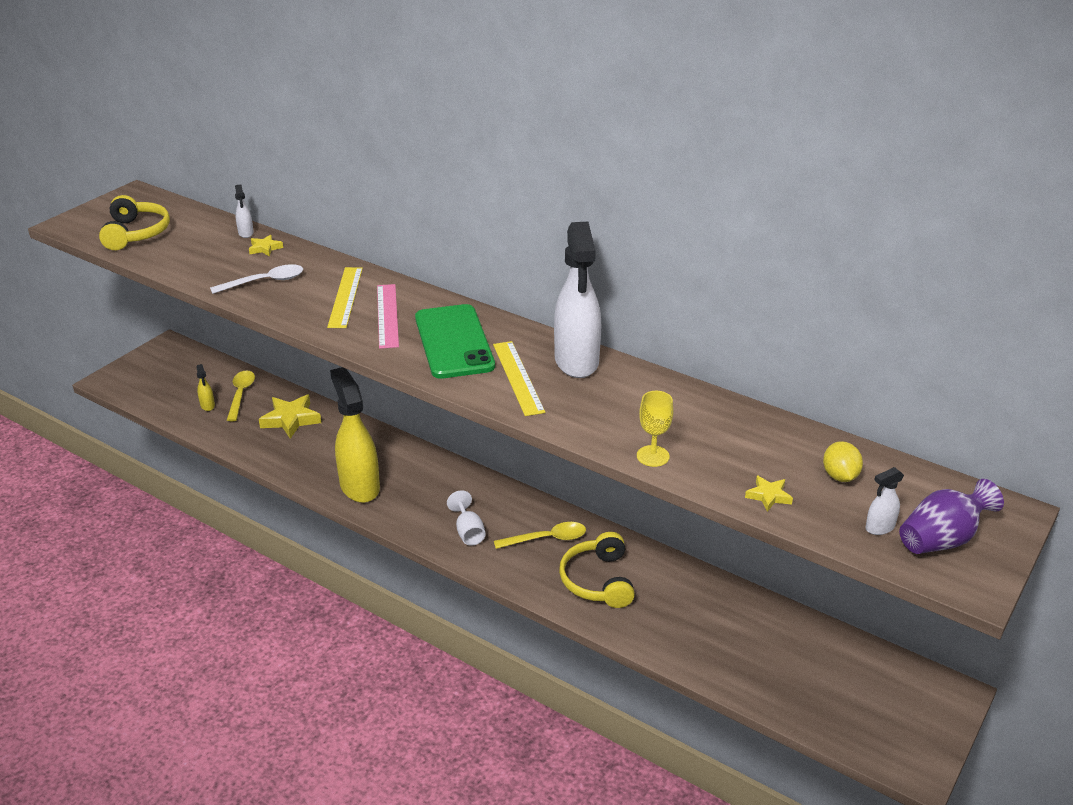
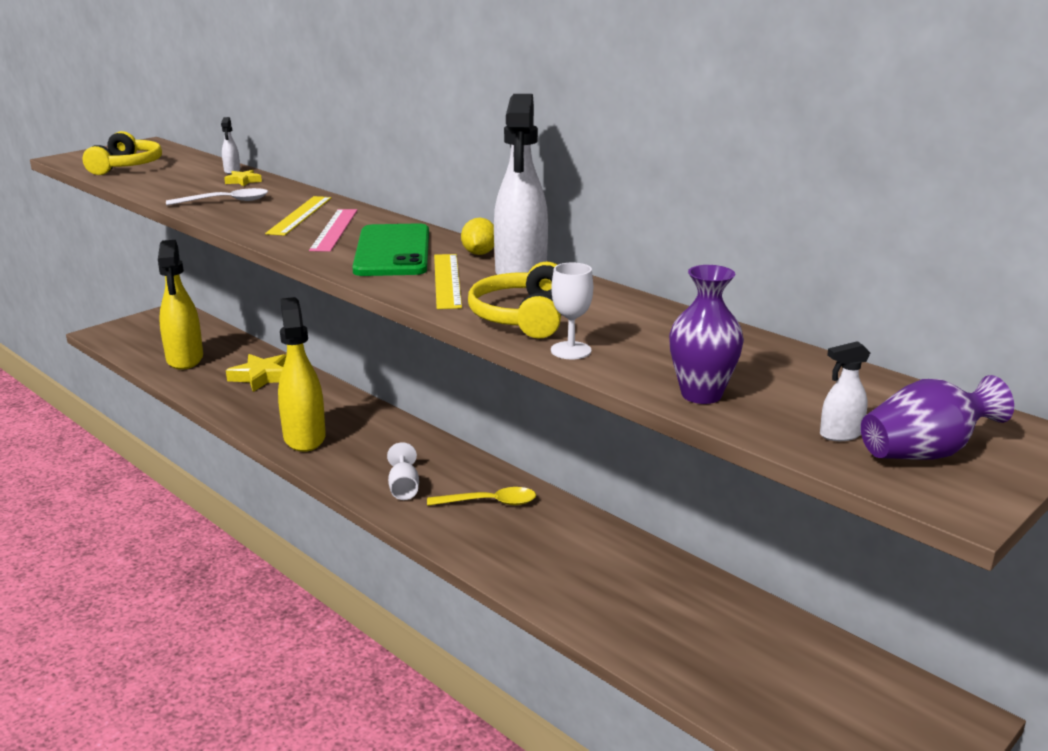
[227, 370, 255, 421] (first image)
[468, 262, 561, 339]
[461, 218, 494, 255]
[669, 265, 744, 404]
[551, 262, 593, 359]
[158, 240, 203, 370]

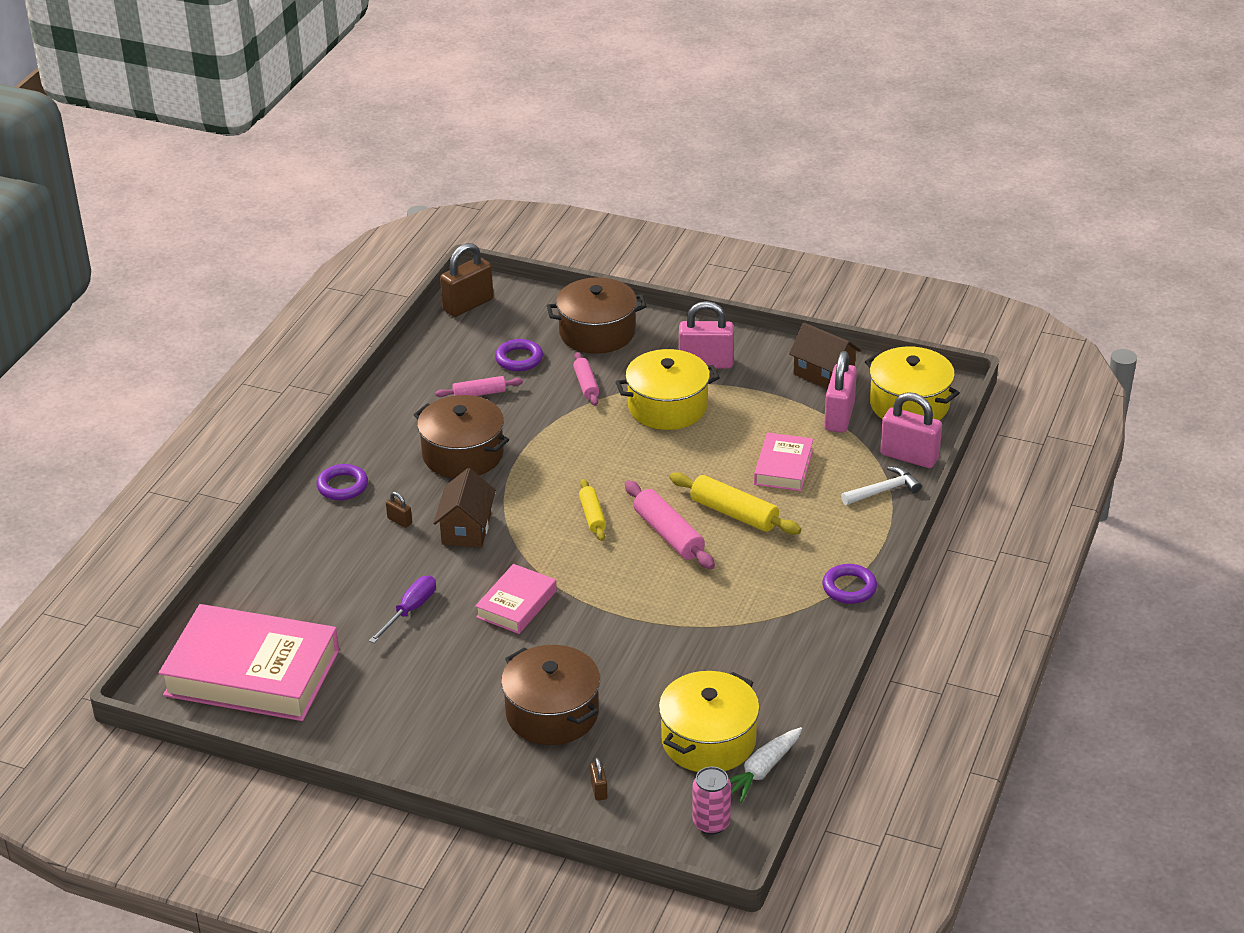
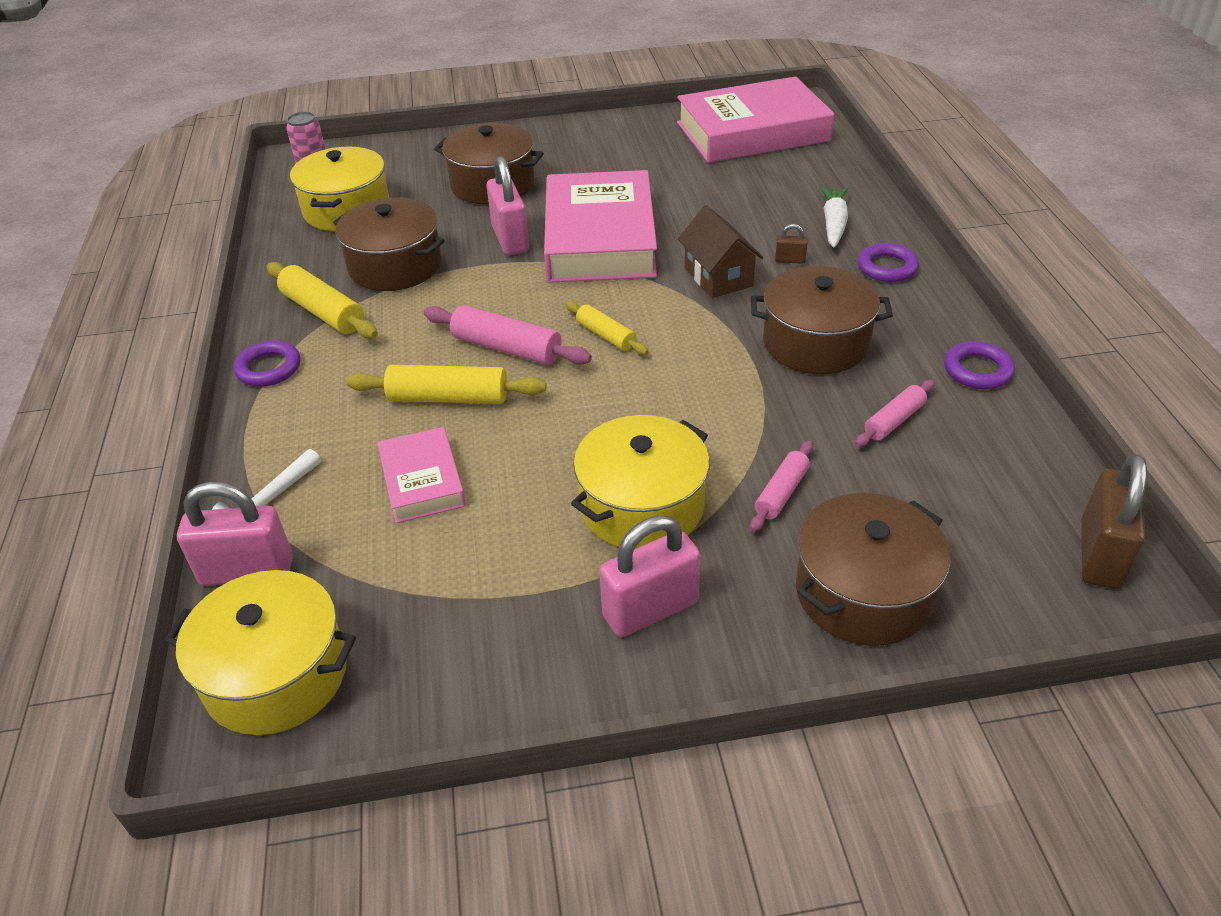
[369, 576, 436, 643] (first image)
[590, 757, 607, 801] (first image)
[789, 323, 861, 389] (first image)
[267, 262, 378, 339]
[333, 198, 445, 291]
[944, 341, 1015, 389]
[819, 186, 848, 248]
[486, 156, 529, 255]
[750, 441, 813, 532]
[544, 170, 657, 283]

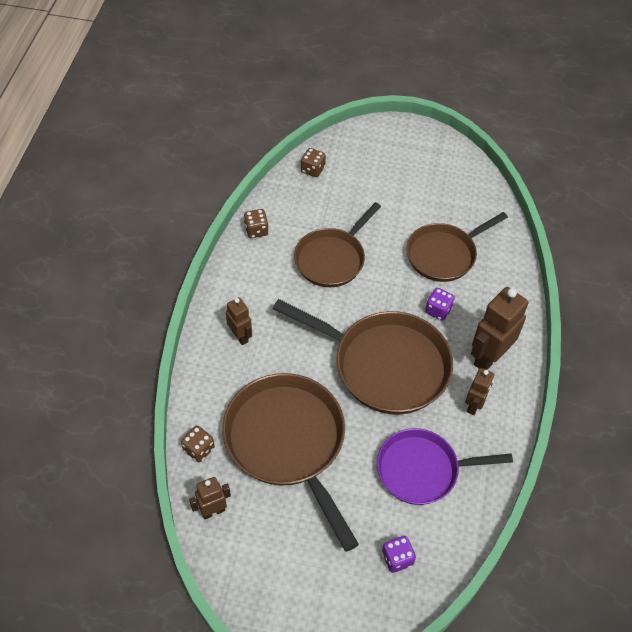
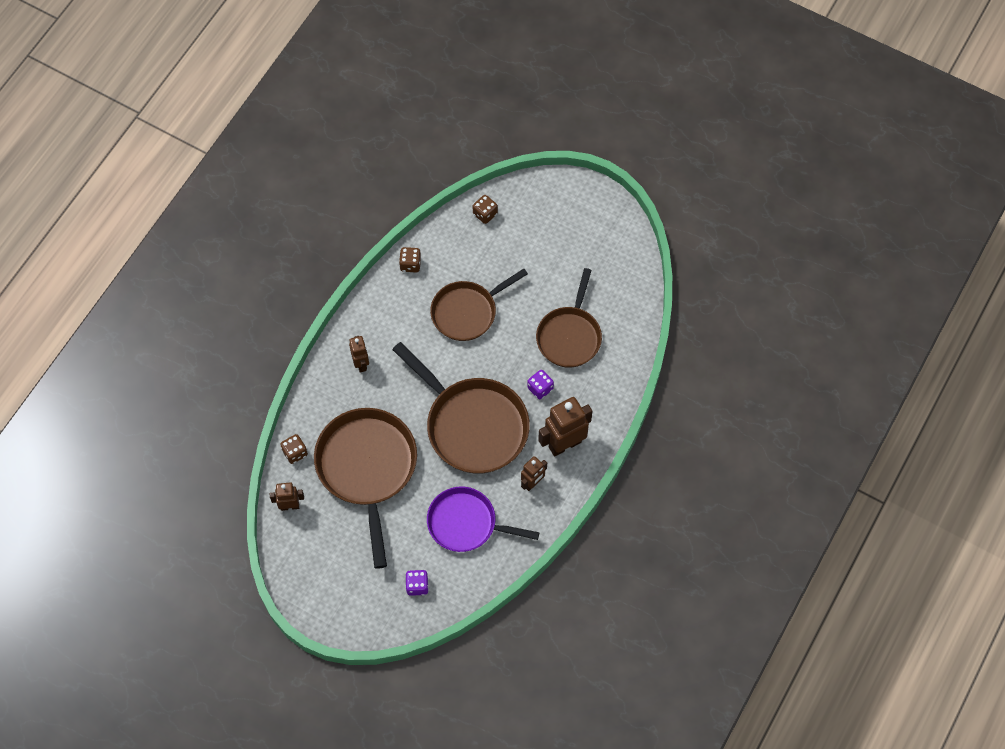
[536, 268, 602, 368]

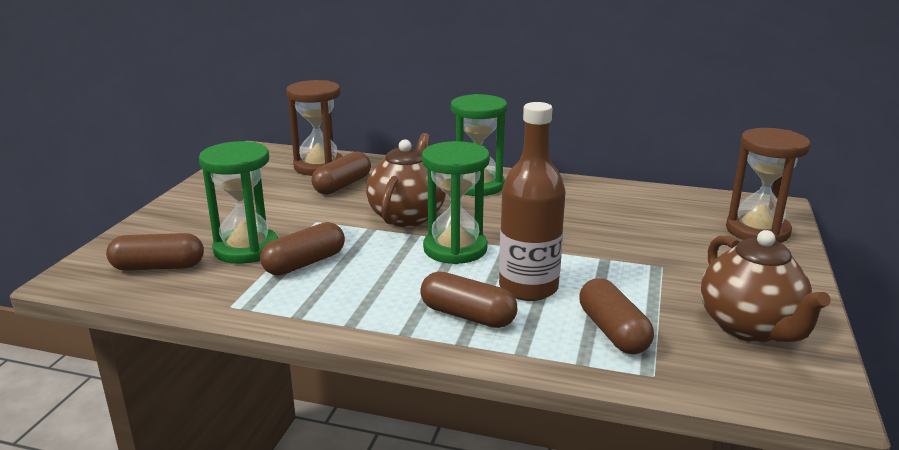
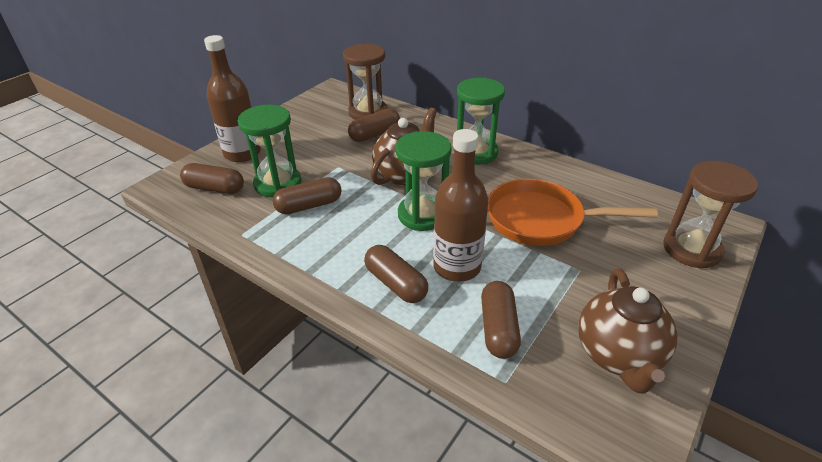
[204, 35, 261, 162]
[488, 179, 658, 246]

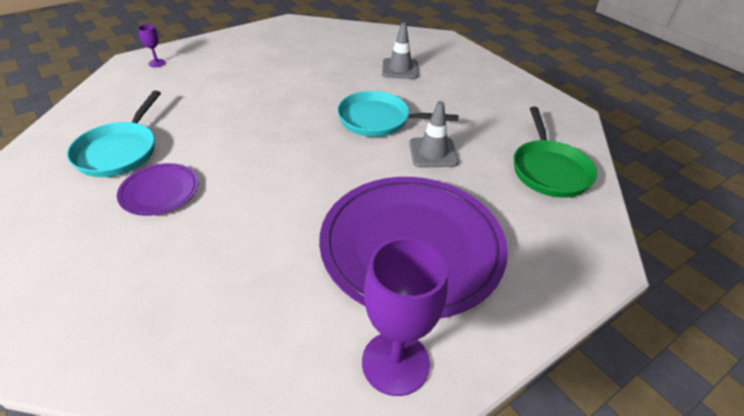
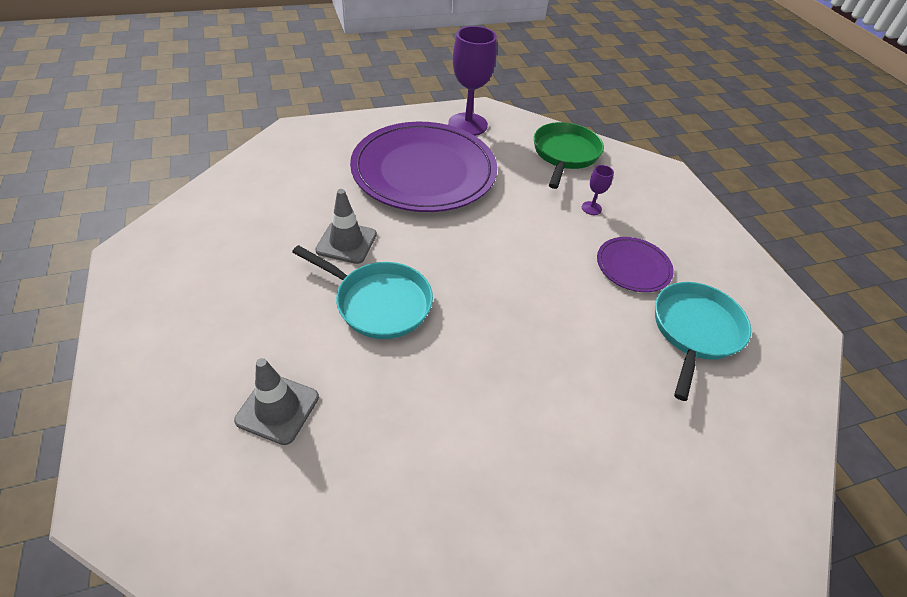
[582, 165, 614, 215]
[534, 122, 604, 189]

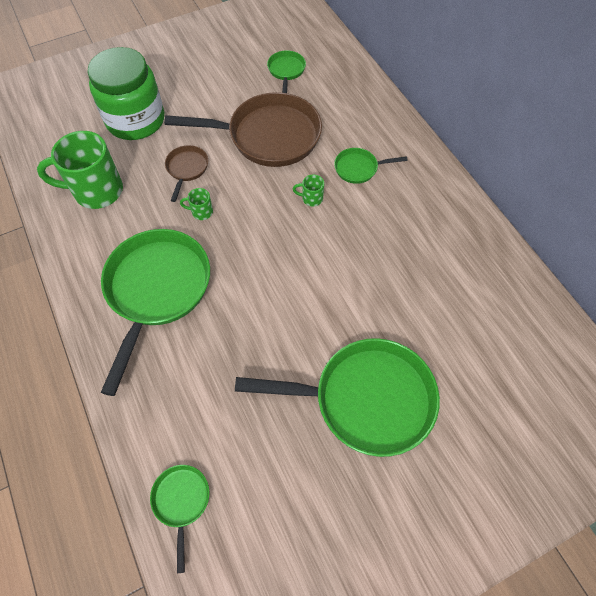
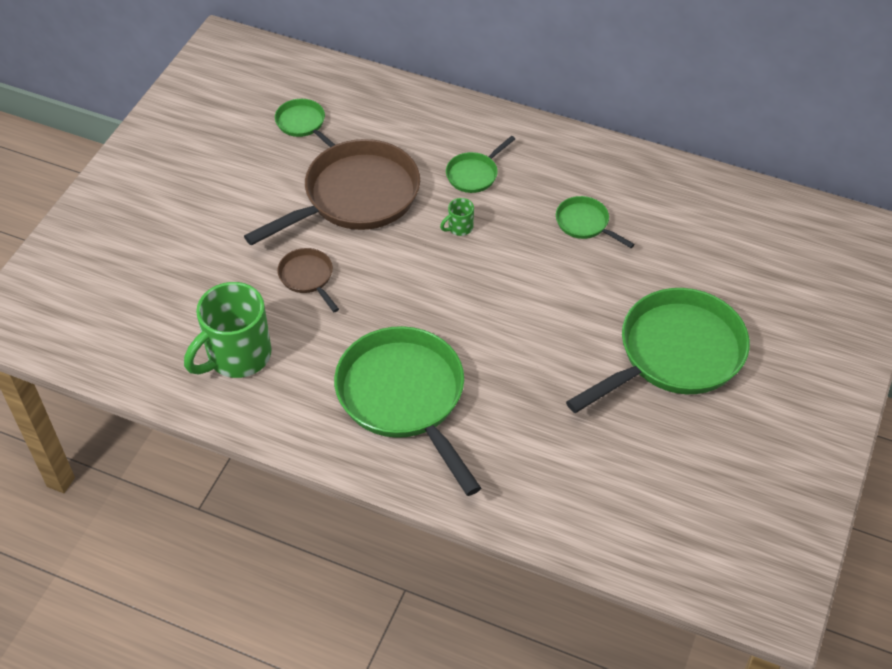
[87, 47, 164, 140] (first image)
[180, 188, 213, 220] (first image)
[556, 196, 635, 248]

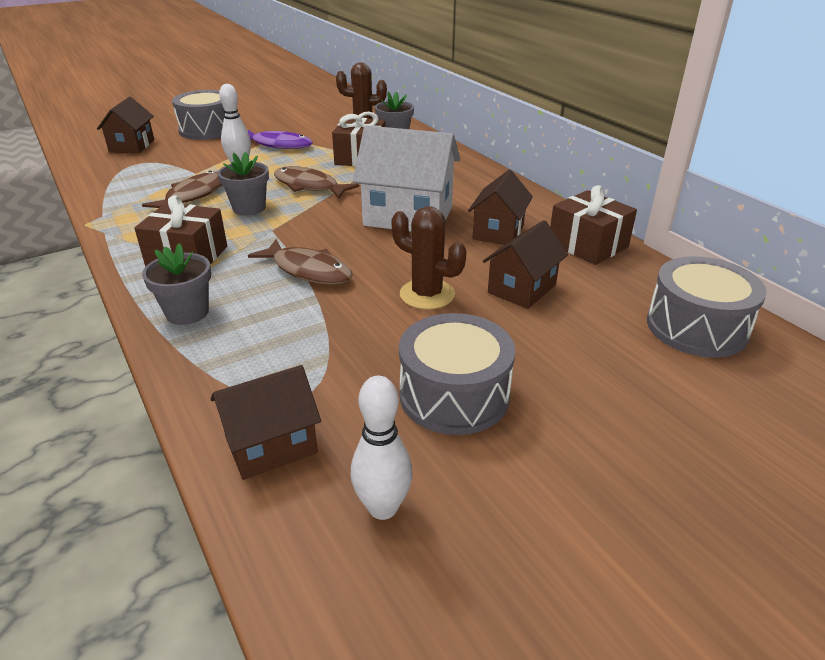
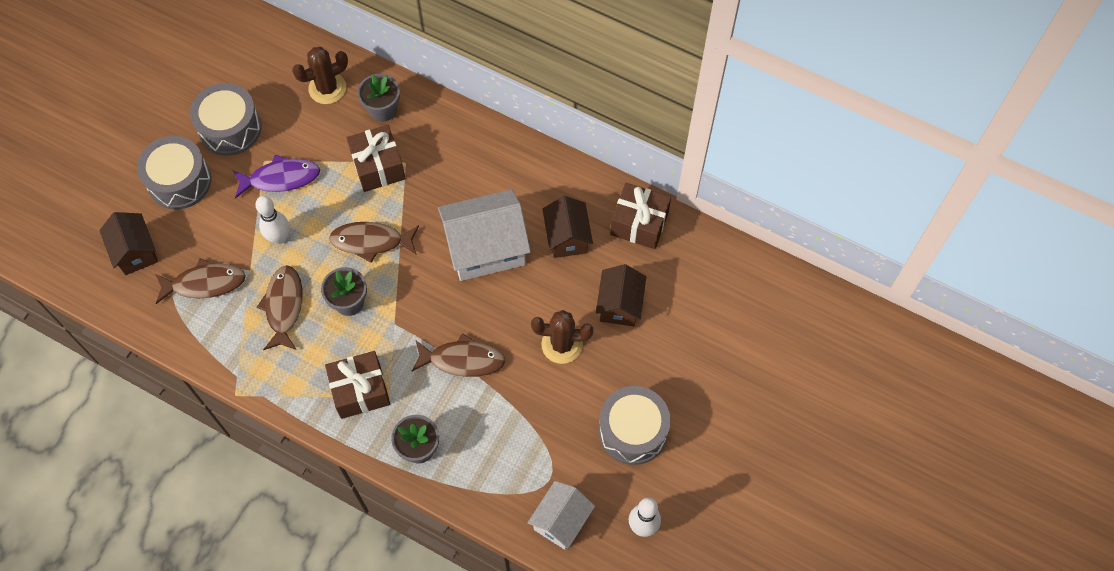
[155, 259, 246, 304]
[190, 83, 262, 156]
[527, 481, 595, 550]

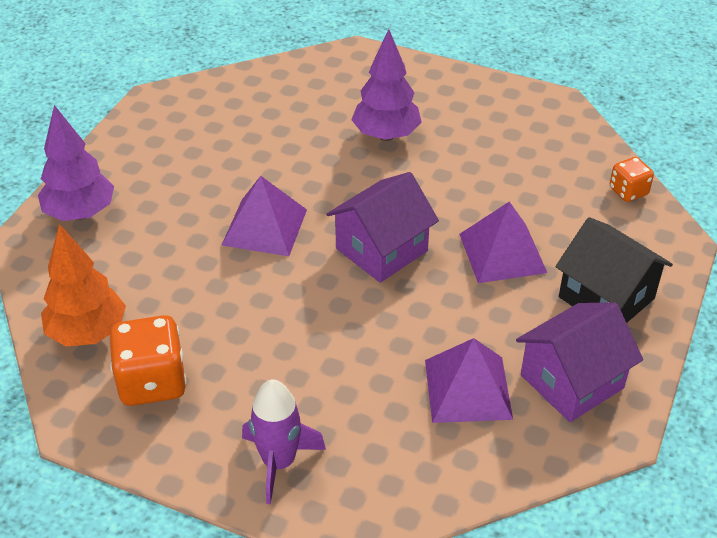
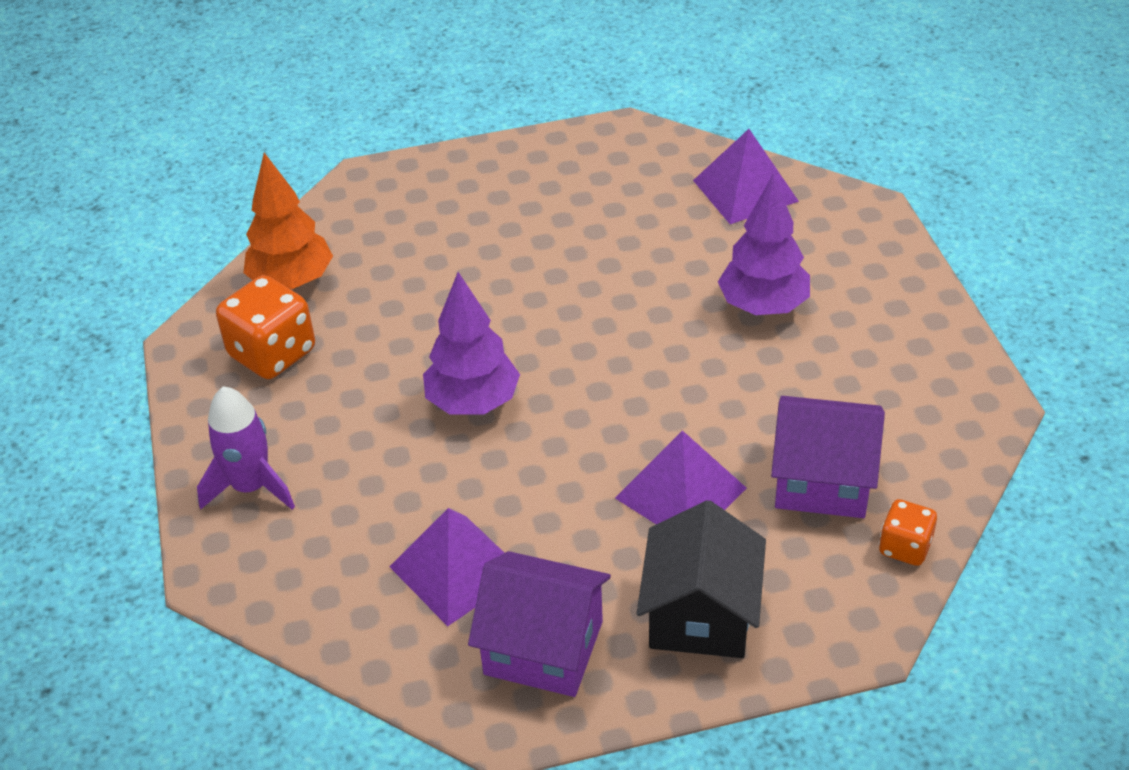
[423, 272, 520, 415]
[693, 129, 799, 224]
[771, 396, 885, 518]

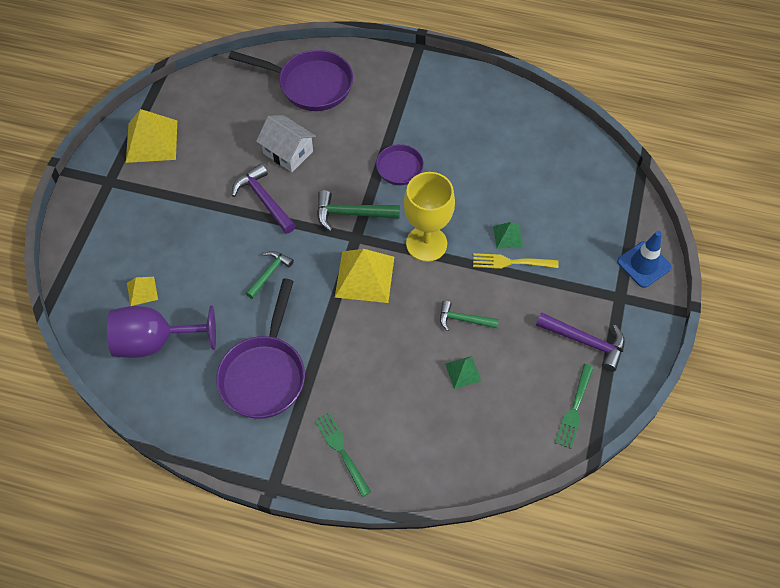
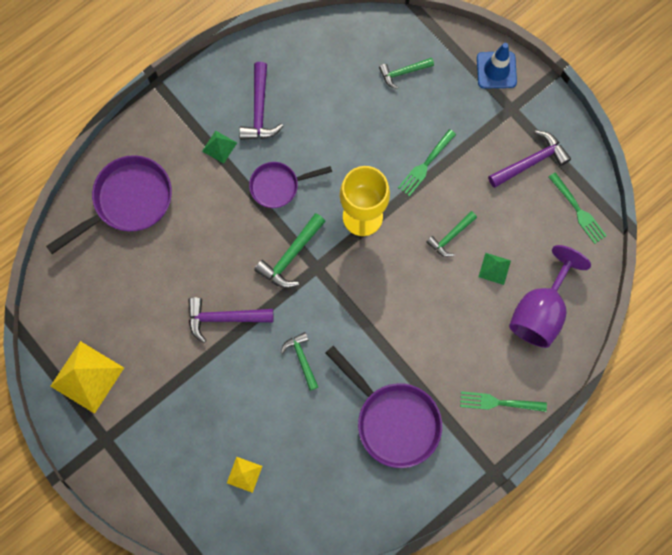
[256, 115, 316, 172] (first image)
[335, 249, 394, 303] (first image)
[239, 62, 283, 140]
[379, 58, 434, 89]
[509, 245, 591, 348]
[202, 131, 237, 164]
[398, 129, 456, 196]

